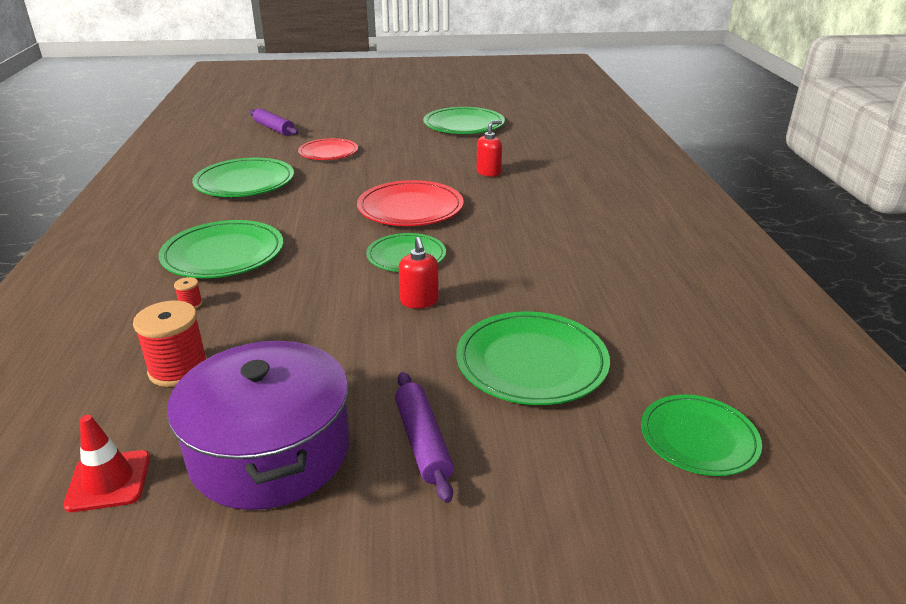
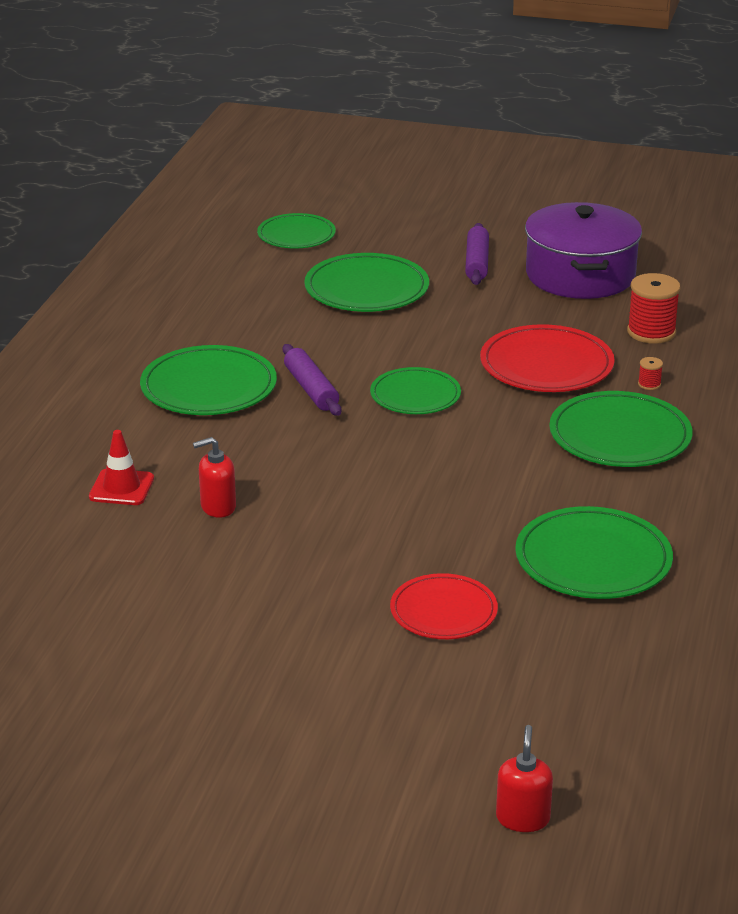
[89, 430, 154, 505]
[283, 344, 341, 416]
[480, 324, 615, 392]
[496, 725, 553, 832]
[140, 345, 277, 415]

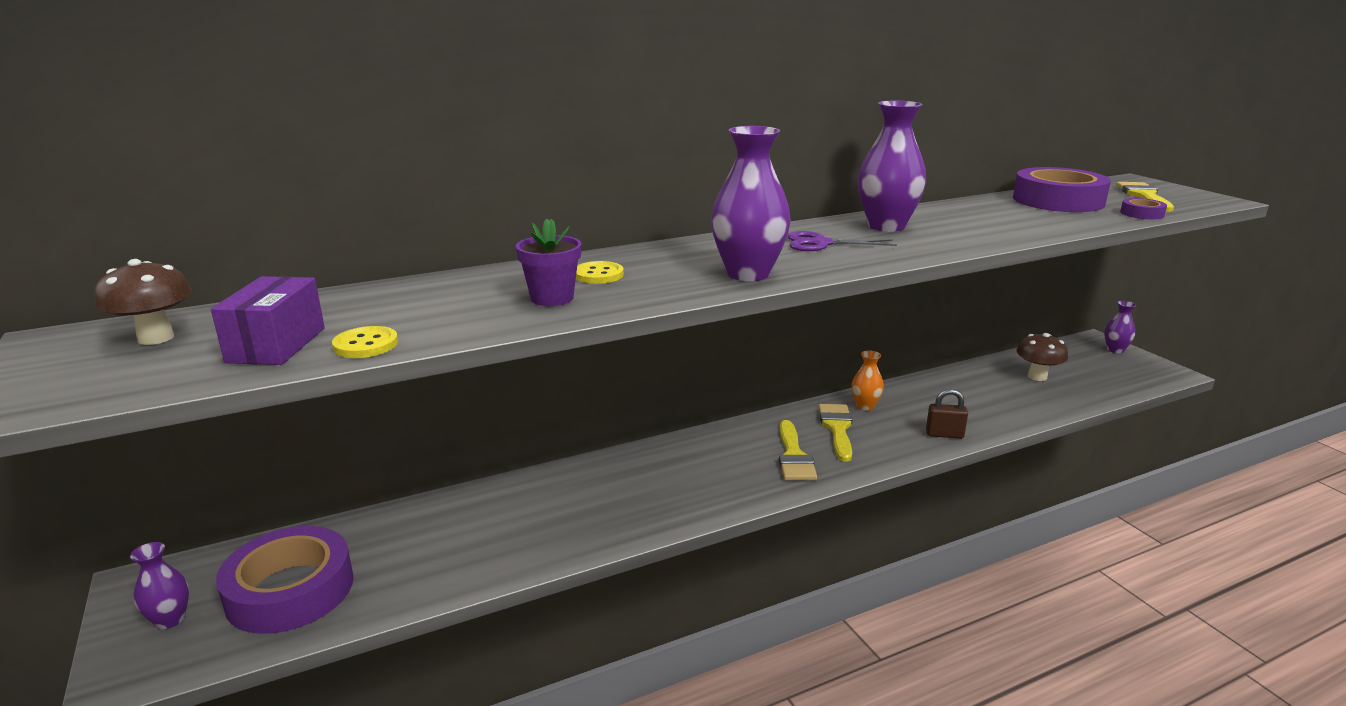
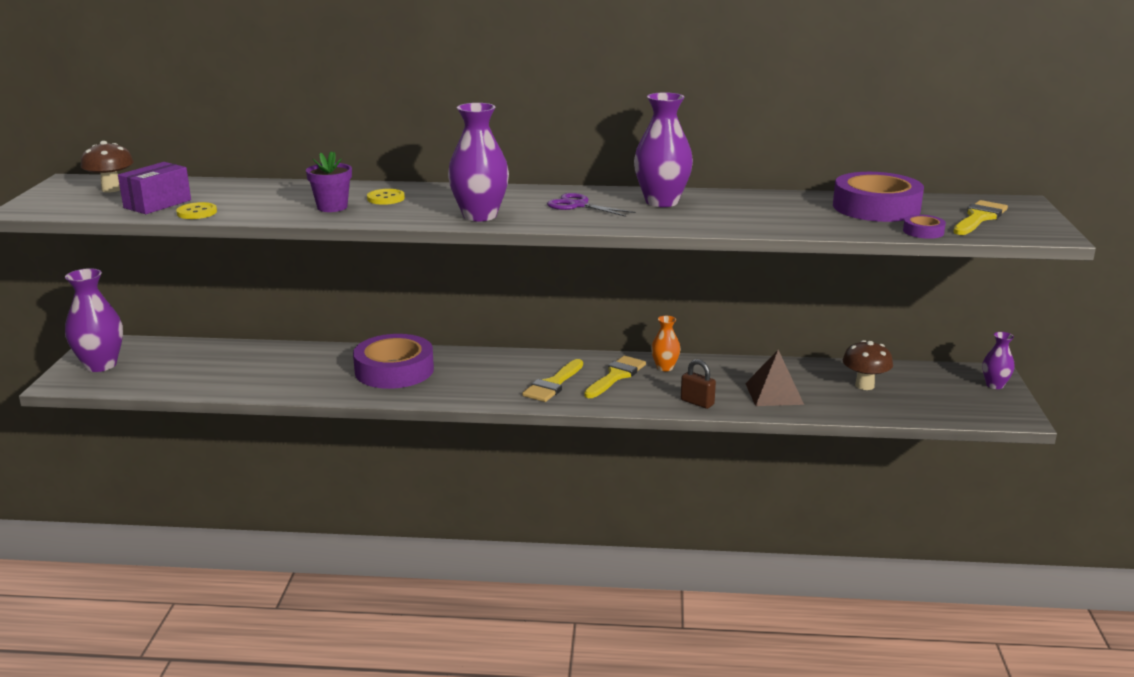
[745, 350, 804, 406]
[353, 334, 434, 389]
[65, 268, 123, 372]

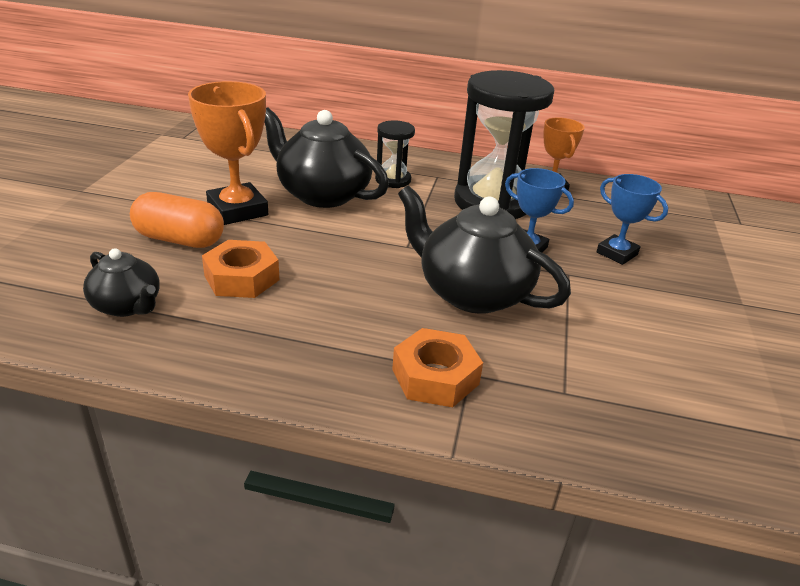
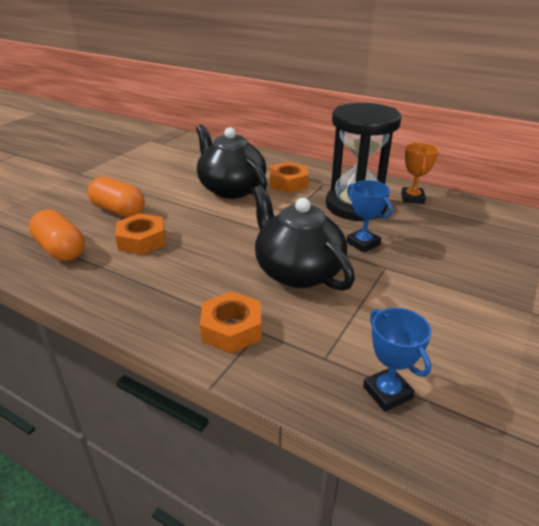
[188, 81, 268, 225] (first image)
[363, 308, 432, 412]
[29, 209, 85, 261]
[270, 162, 309, 193]

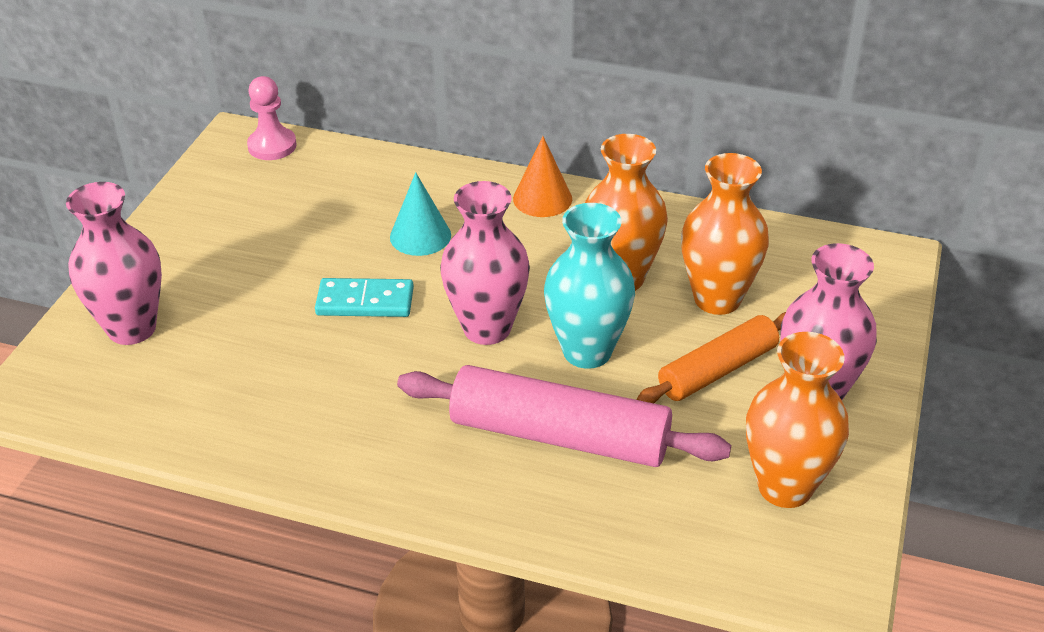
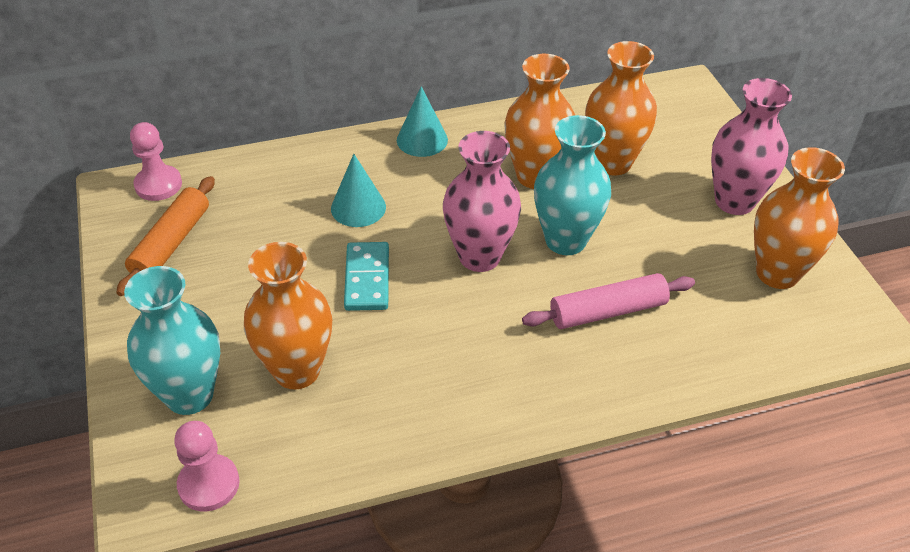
[174, 421, 239, 511]
[244, 242, 332, 389]
[116, 176, 215, 296]
[124, 266, 220, 415]
[397, 86, 448, 157]
[344, 242, 389, 311]
[522, 273, 695, 329]

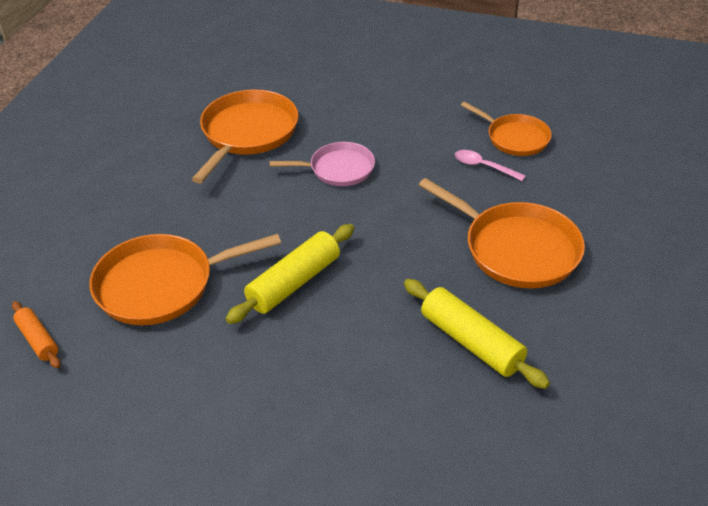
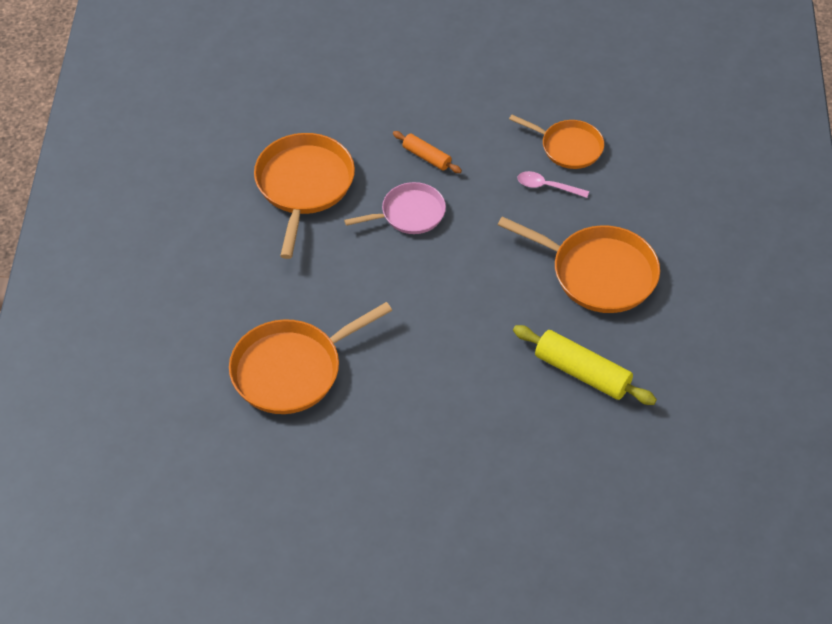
[226, 224, 354, 324] (first image)
[393, 131, 462, 173]

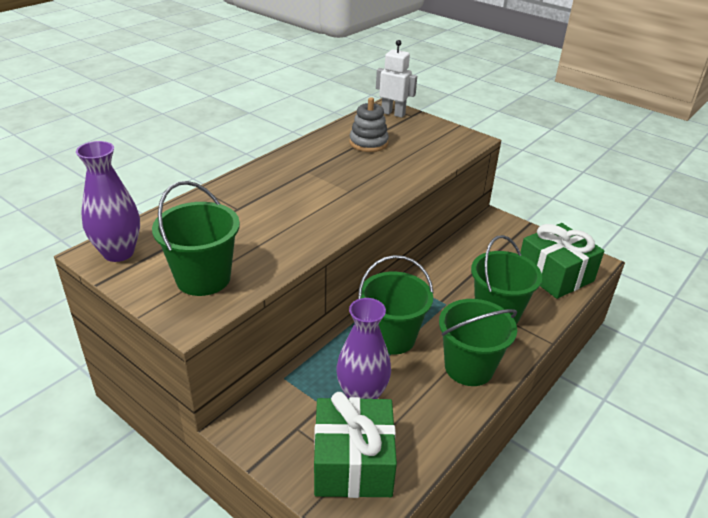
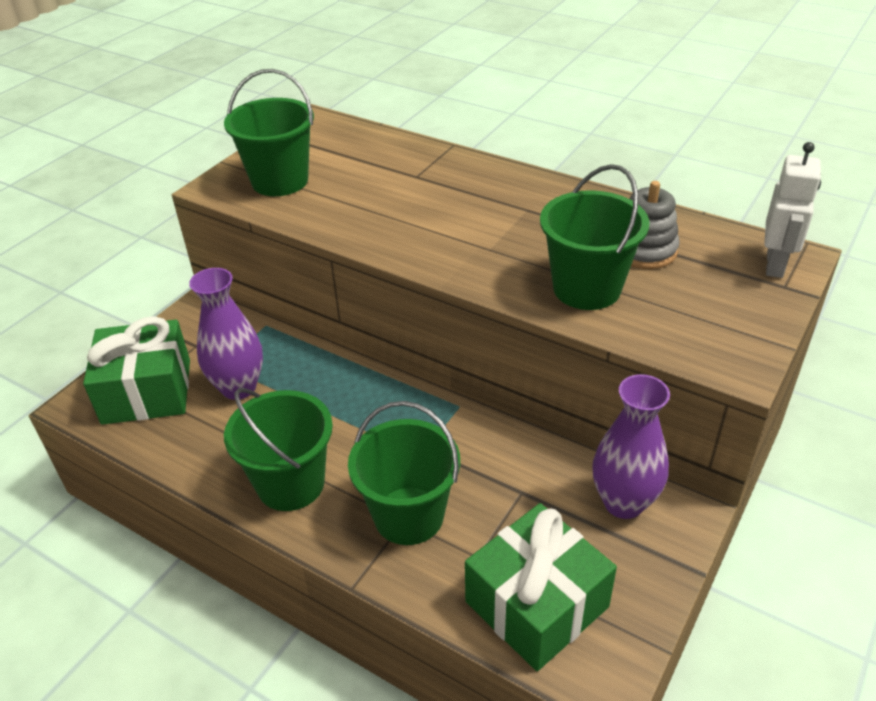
[593, 374, 670, 519]
[540, 164, 649, 310]

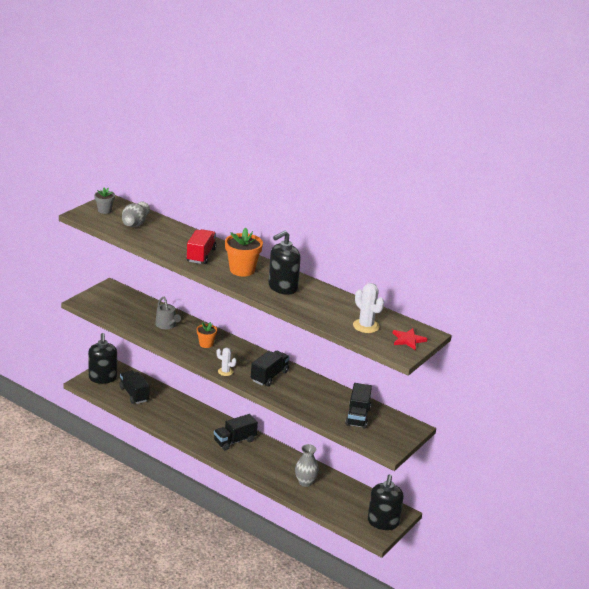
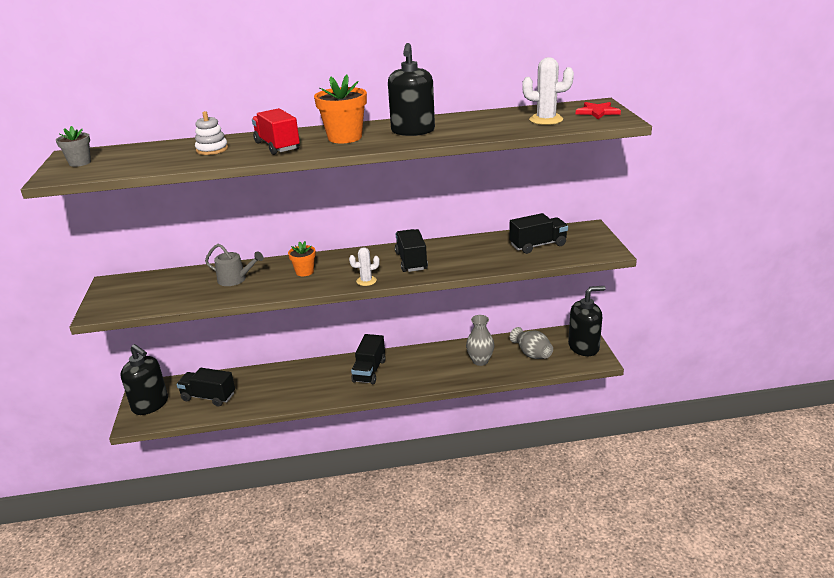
[195, 111, 228, 155]
[510, 327, 553, 359]
[509, 213, 568, 254]
[568, 286, 606, 356]

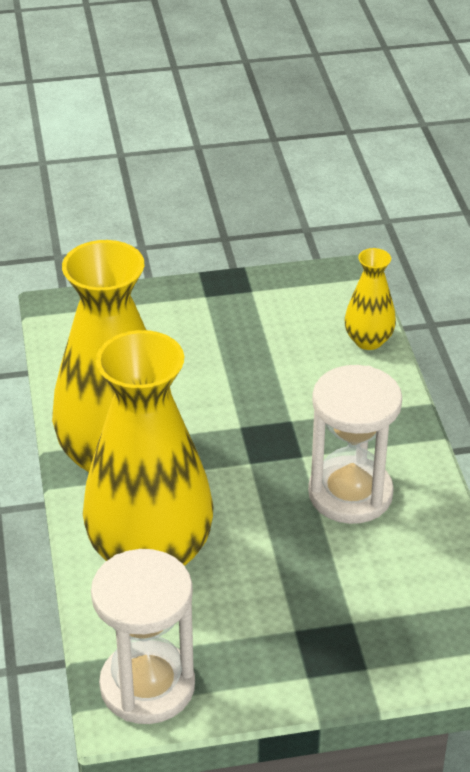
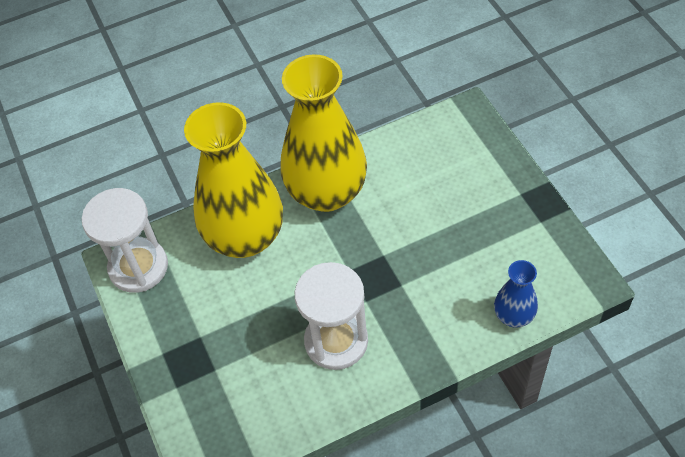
[494, 260, 538, 327]

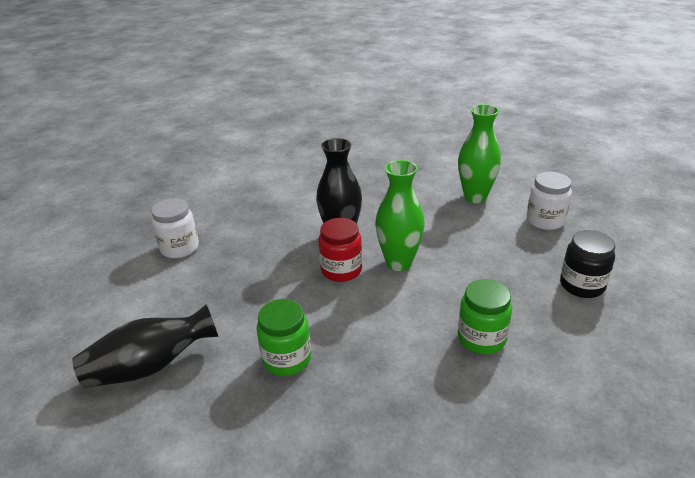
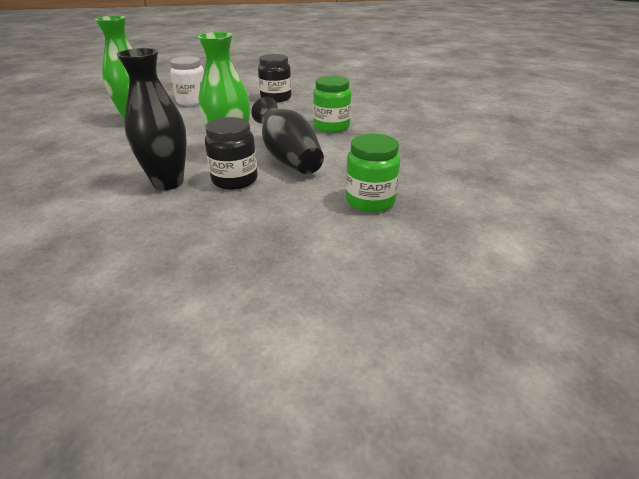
[151, 198, 199, 258] (first image)
[251, 97, 324, 174]
[205, 117, 258, 190]

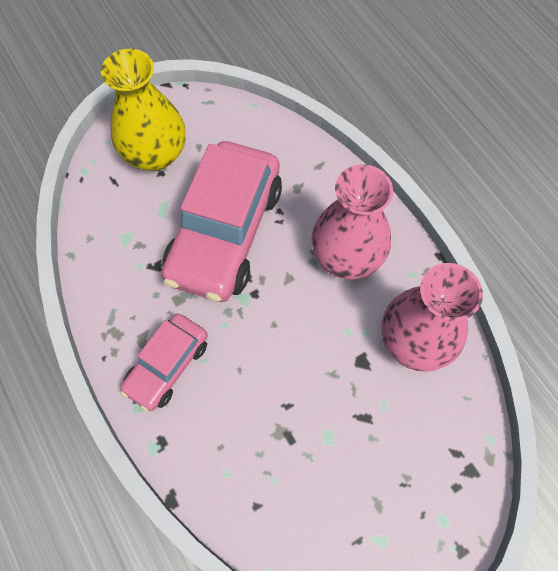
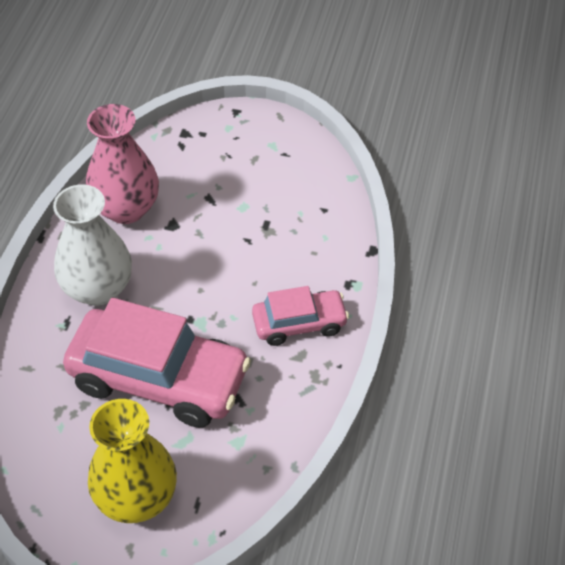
[53, 184, 132, 306]
[63, 298, 251, 428]

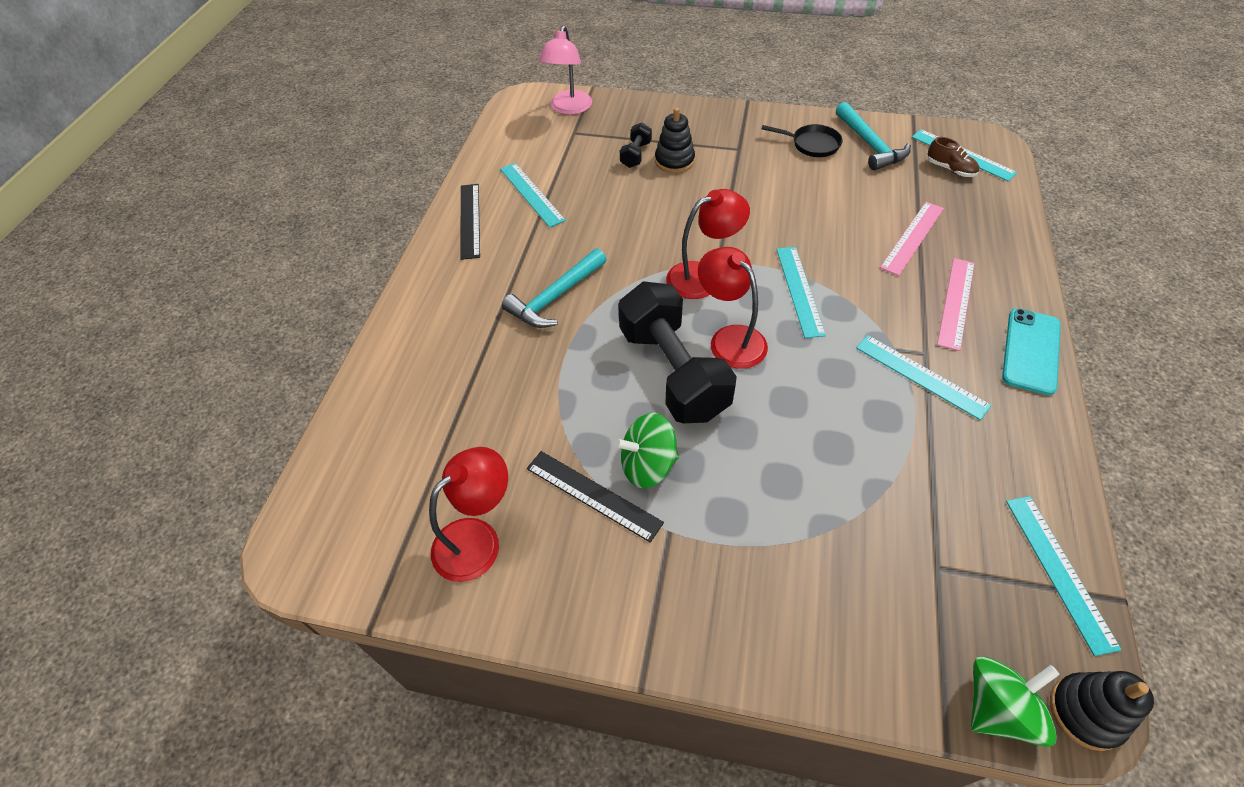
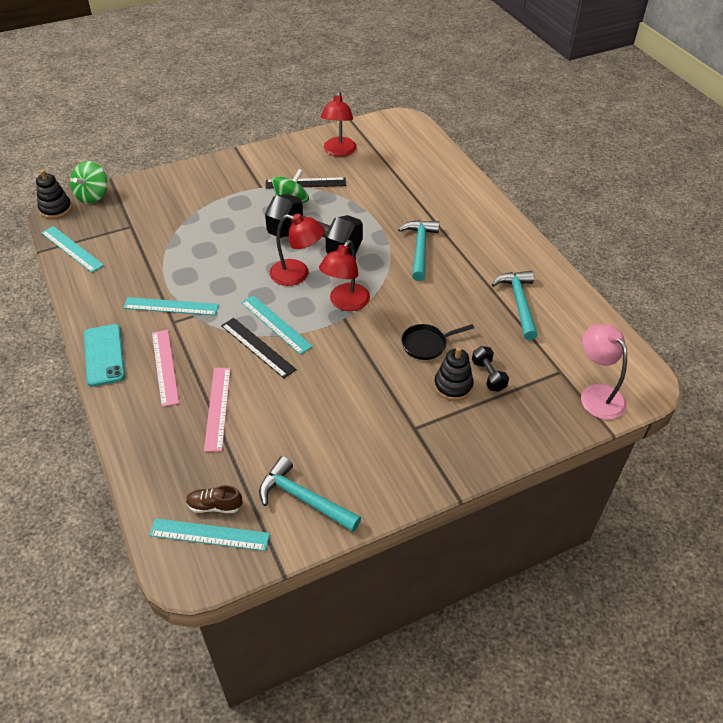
[221, 318, 296, 378]
[401, 324, 474, 360]
[492, 271, 538, 340]

